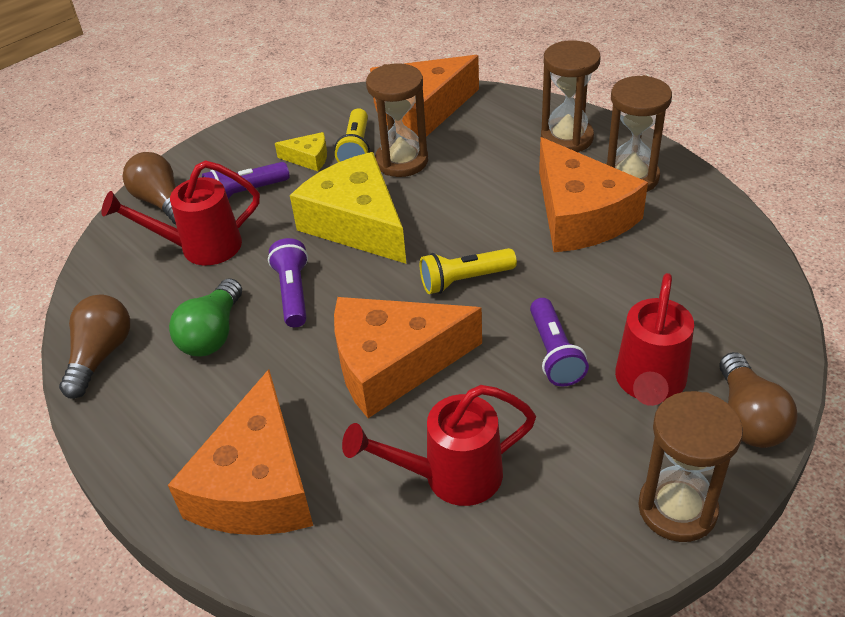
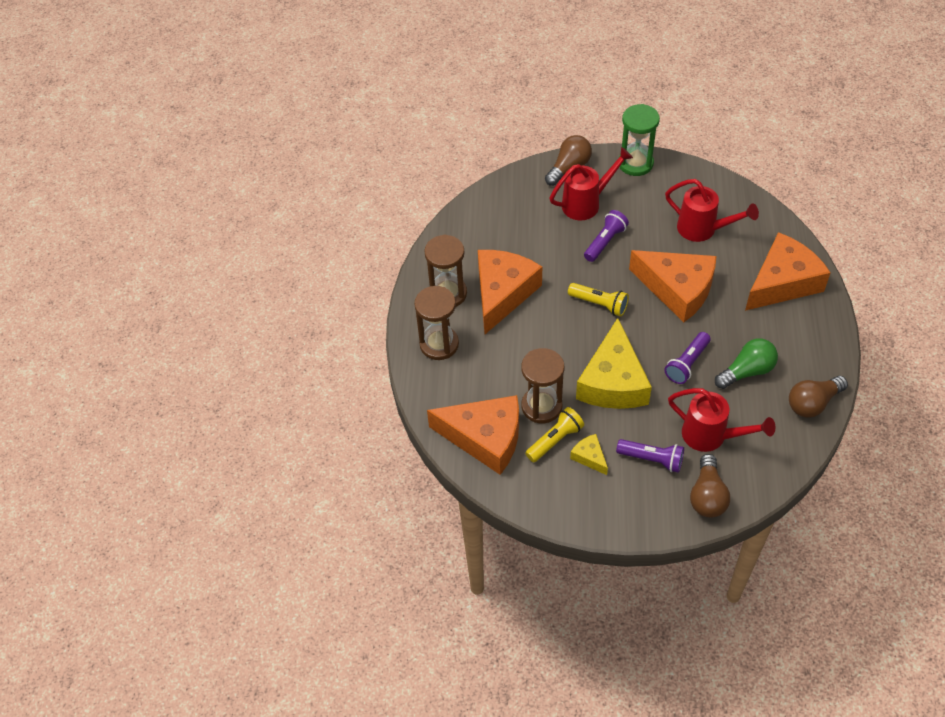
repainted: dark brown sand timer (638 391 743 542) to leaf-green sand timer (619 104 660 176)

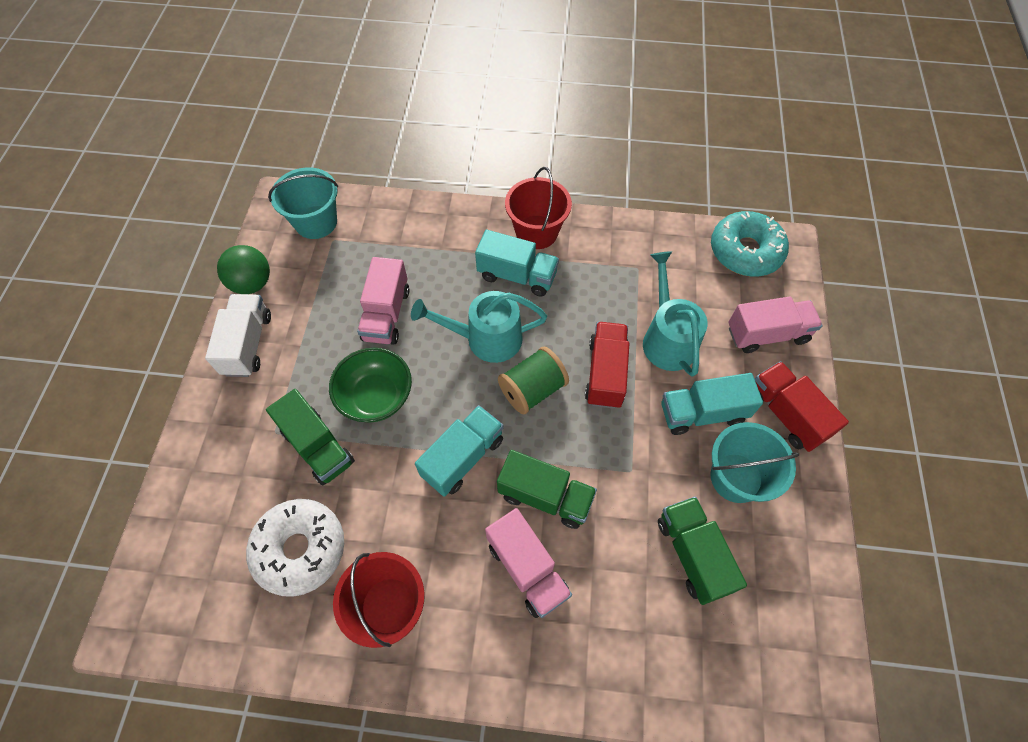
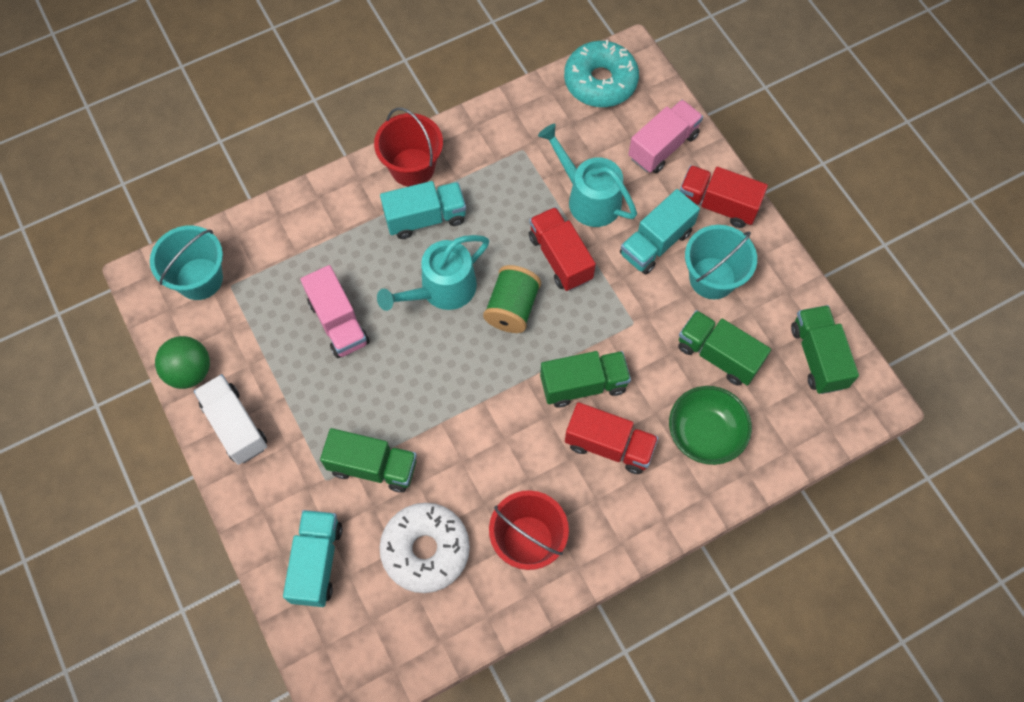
new: leaf-green truck (791 305 859 394)
shifted: leaf-green bowl (329 348 412 422) to (669 386 752 465); teal truck (415 405 504 497) to (283 510 342 607)
repainted: pink truck (485 508 572 618) to crimson truck (565 402 658 474)

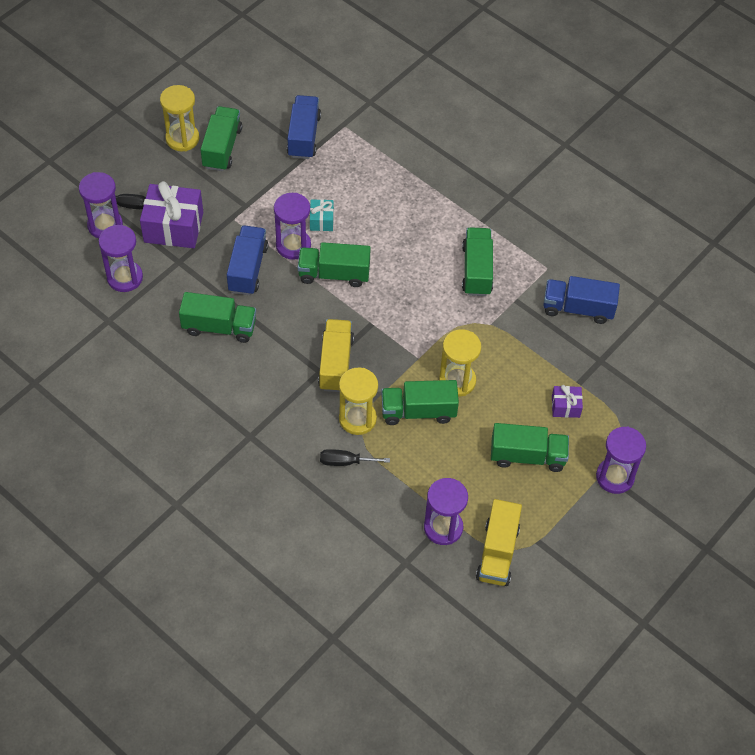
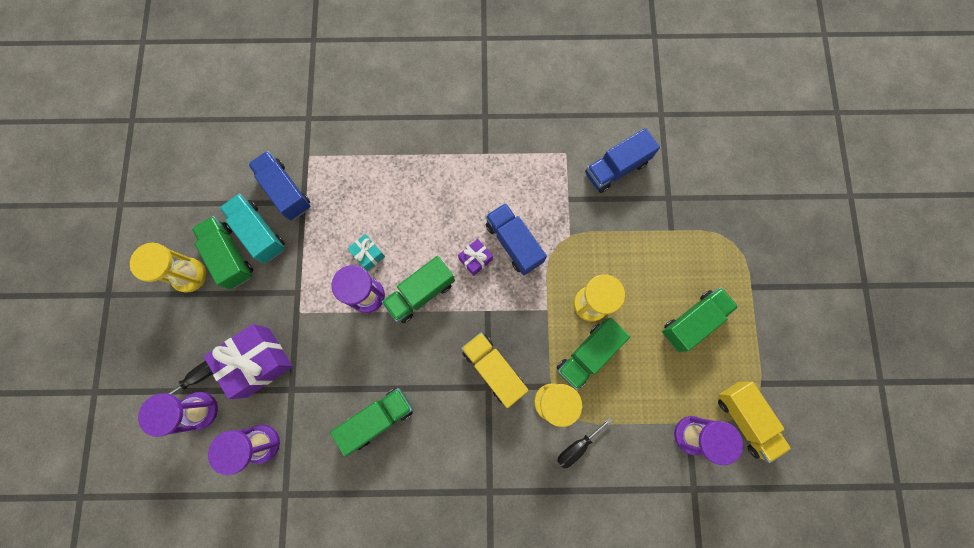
gone: leaf-green truck (462 227 493 296); royal purple sand timer (596 427 646 494)
new: teal truck (220 193 285 264)
shifted: blue truck (227 226 268 295) to (486 203 547 275); royal purple gift (552 385 583 418) to (458 239 493 276)

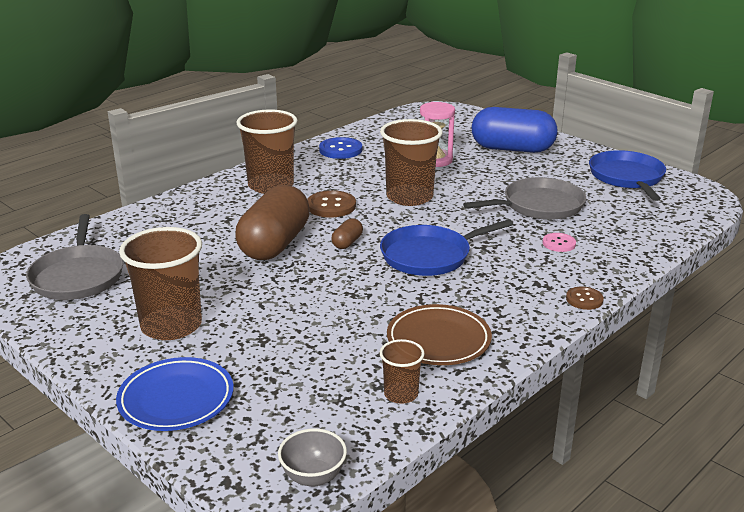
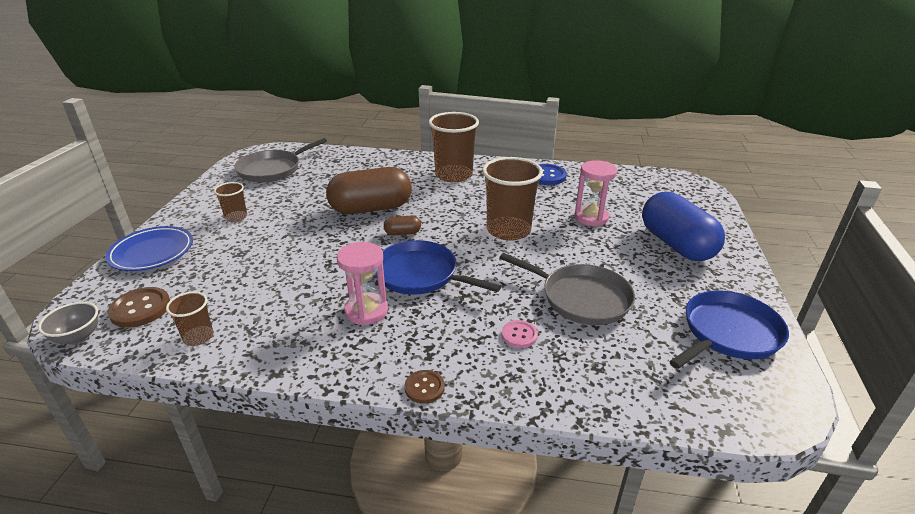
gone: dark brown flat dish (387 304 492 365)
new: pink sand timer (337 242 388 326)
shifted: dark brown sewing button (307 190 356 218) to (108 287 170 328)
scaled: dark brown beaker (119 227 202 340) = (214 182 247 222) x0.51

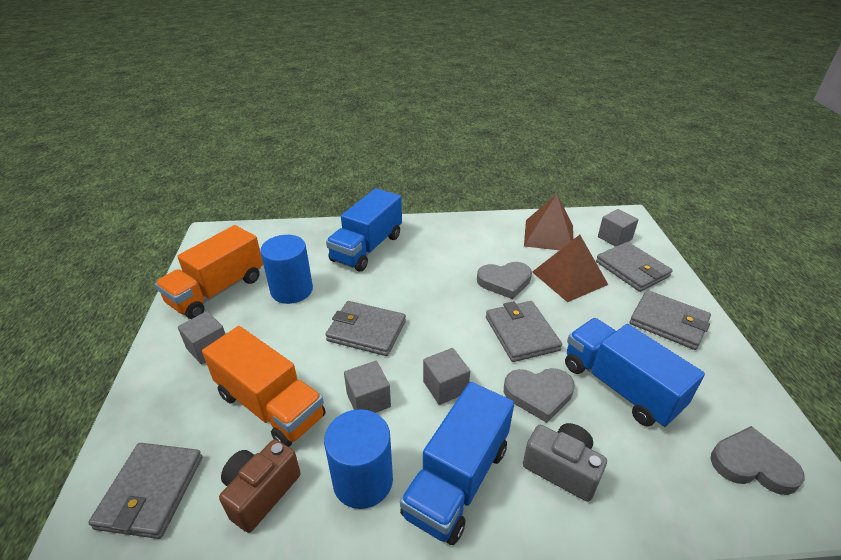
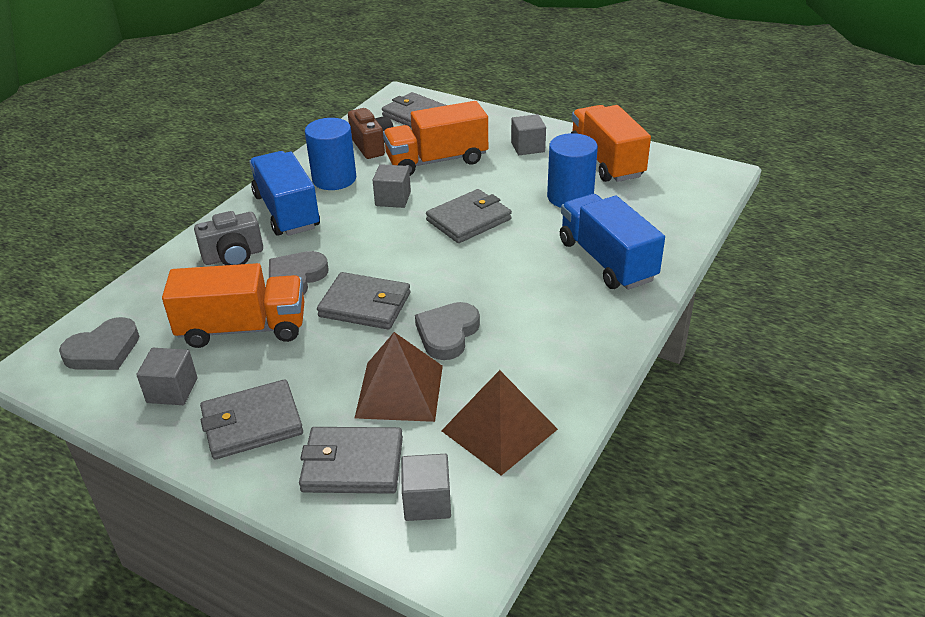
shifted: gray block (423 348 470 405) to (136 348 198 405)
repainted: blue truck (565 318 705 427) to orange truck (162 263 305 348)

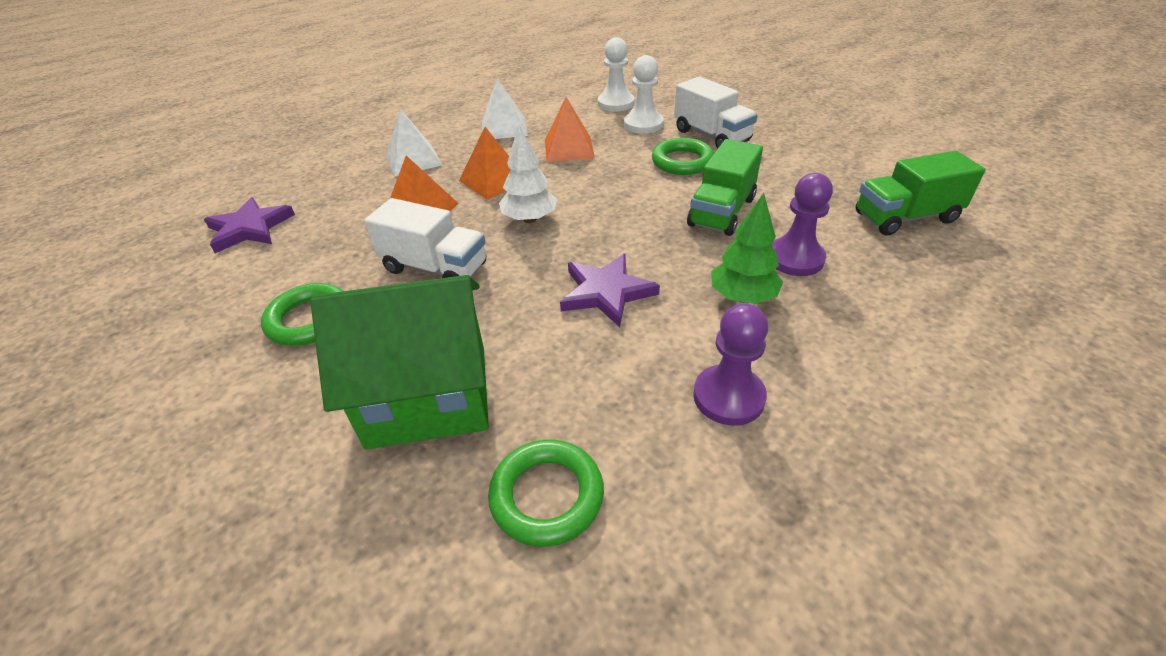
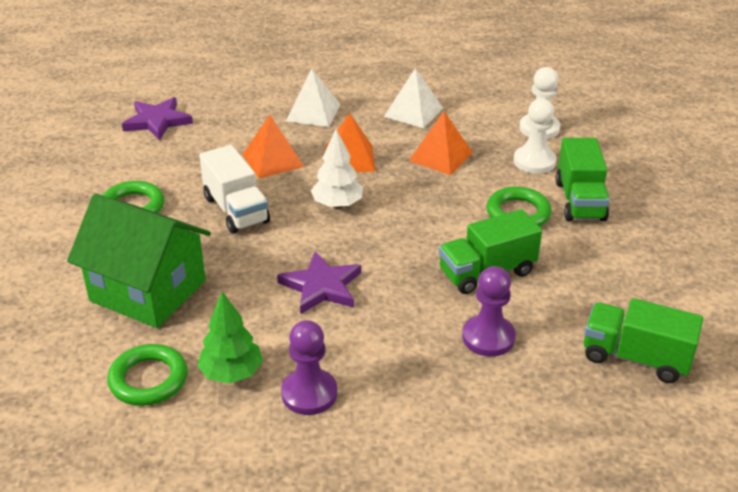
shifted: leaf-green toy tree (711 193 783 304) to (197 292 263 384)
repainted: white truck (674 77 758 149) to leaf-green truck (556 138 610 221)

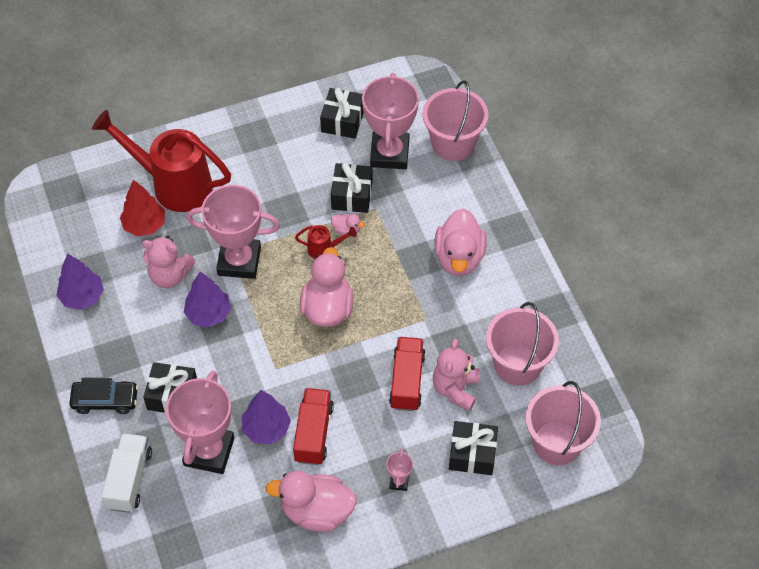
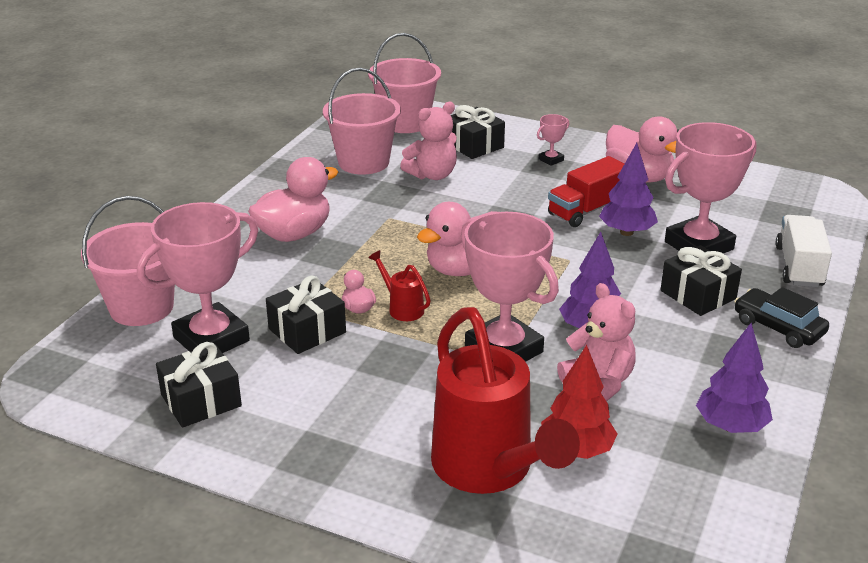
gone: crimson truck (389 337 426 411)
rotated: white truck (101 433 152 513) = (776 215 832 287) 135 degrees clockwise

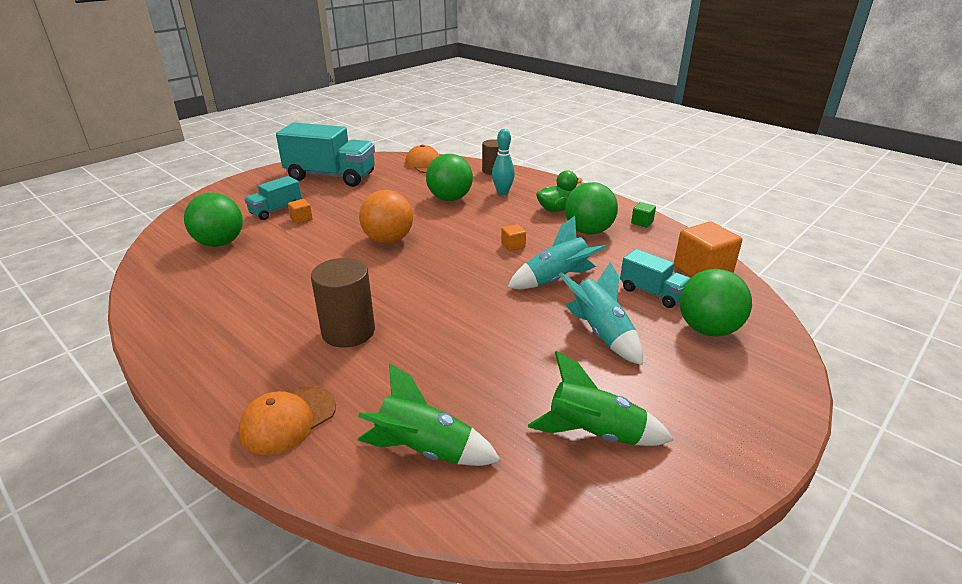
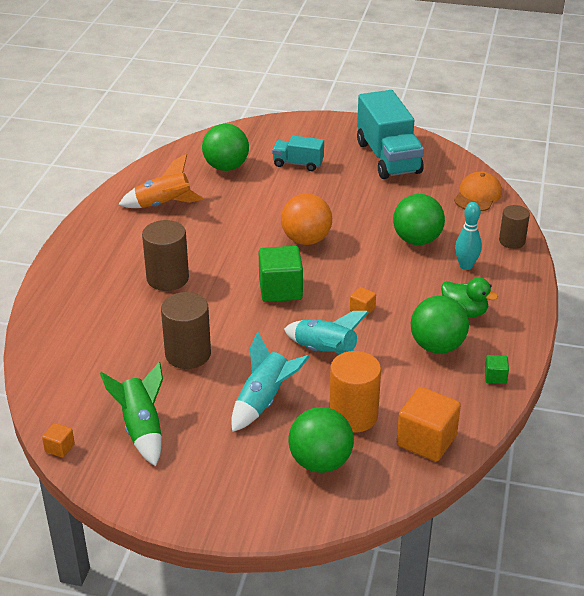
gone: orange peaked cap (238 386 336 455); leaf-green rocket (357 363 501 466)
new: orange rocket (118 154 204 208); dark brown cylinder shape (161 292 211 369); leaf-green block (259 246 303 302)
shifted: orange block (288 199 313 224) to (42 423 75 458)
swapped: teal truck (620 249 690 308) to orange cylinder shape (329 351 381 433)

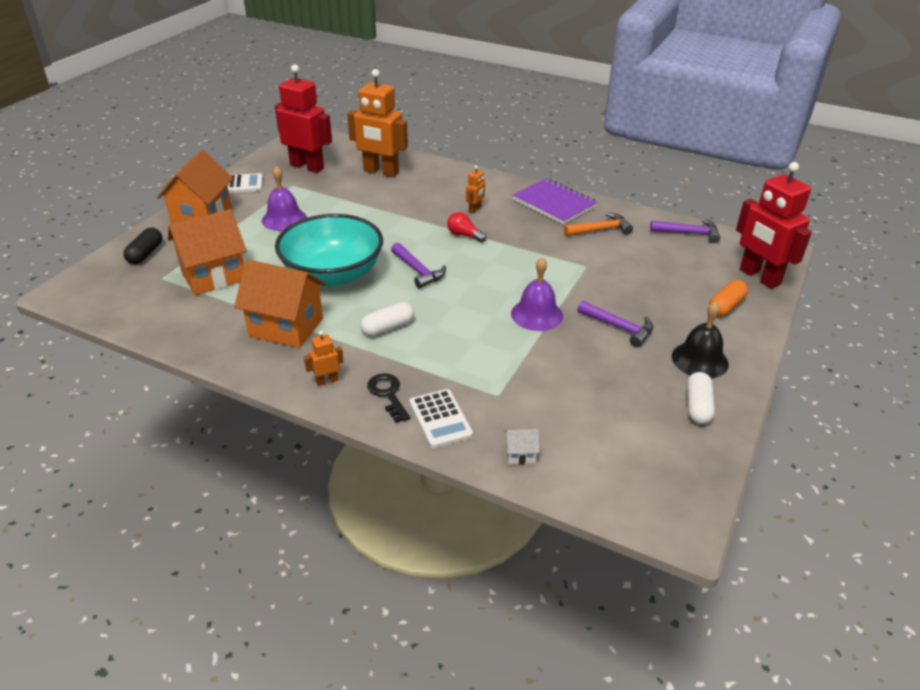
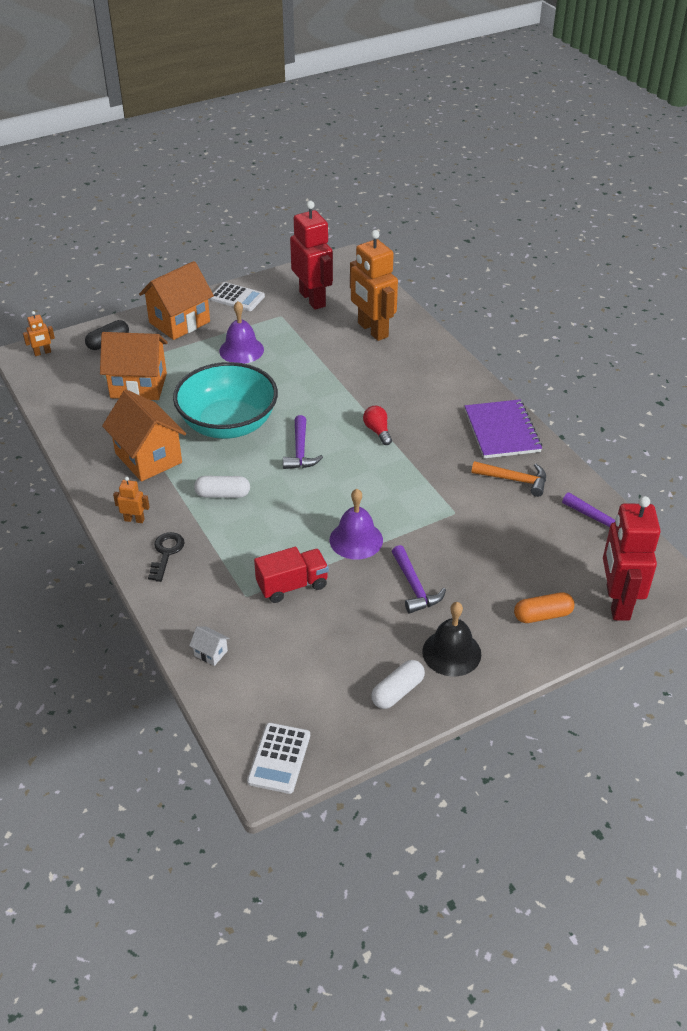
new: crimson truck (254 547 329 603)
shifted: white adding machine (409 389 473 448) to (247 723 310 794); orange robot figure (466 166 485 214) to (23 311 55 356)

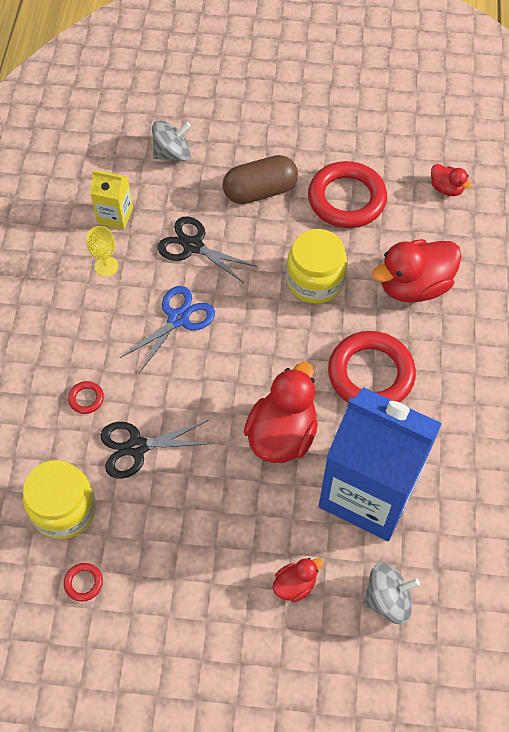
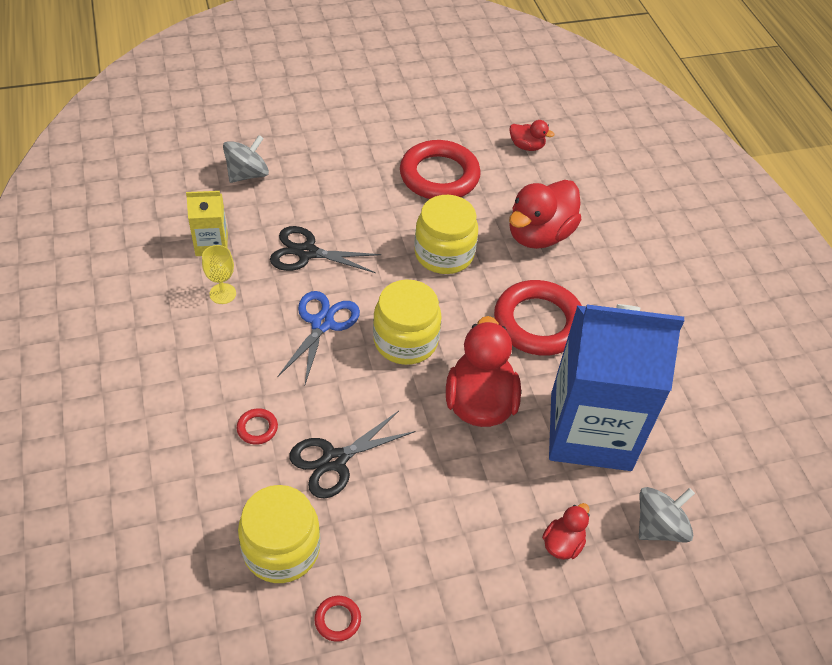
gone: dark brown pill (223 155 298 204)
new: golden preserve jar (373 279 441 365)

